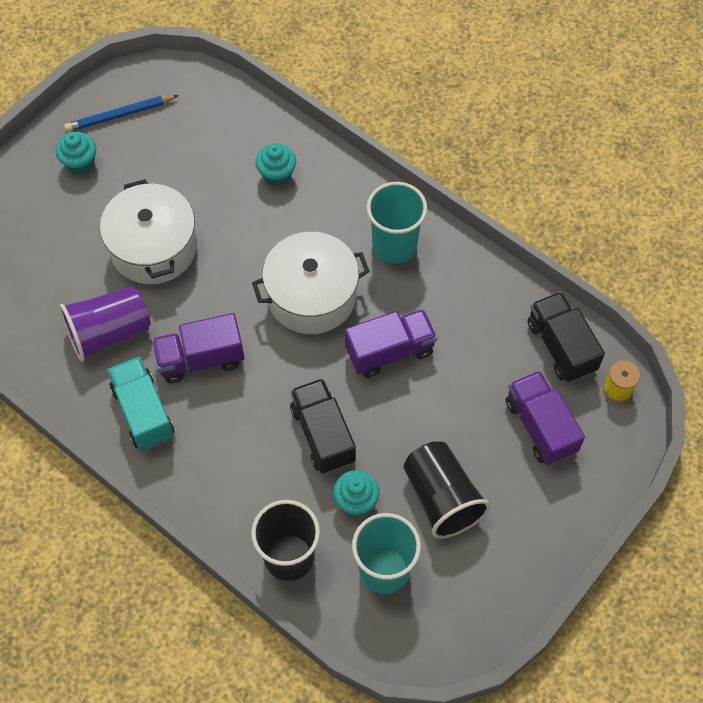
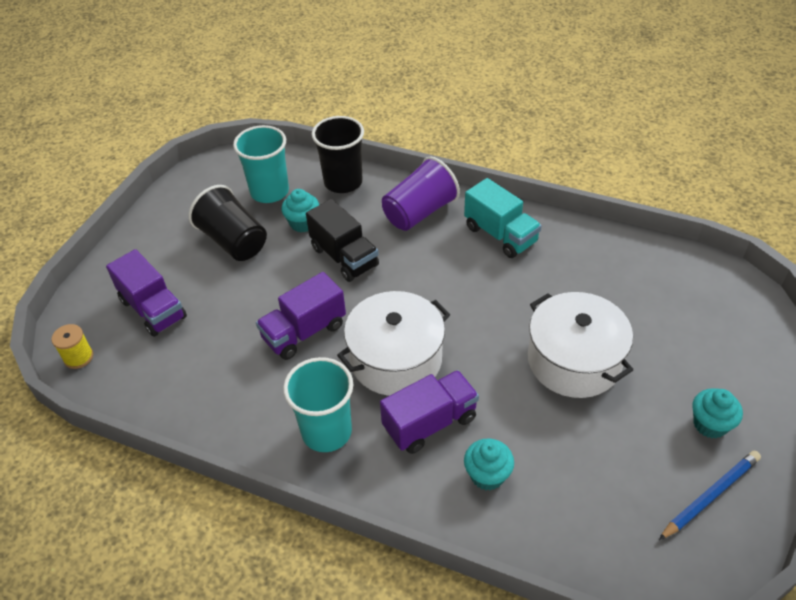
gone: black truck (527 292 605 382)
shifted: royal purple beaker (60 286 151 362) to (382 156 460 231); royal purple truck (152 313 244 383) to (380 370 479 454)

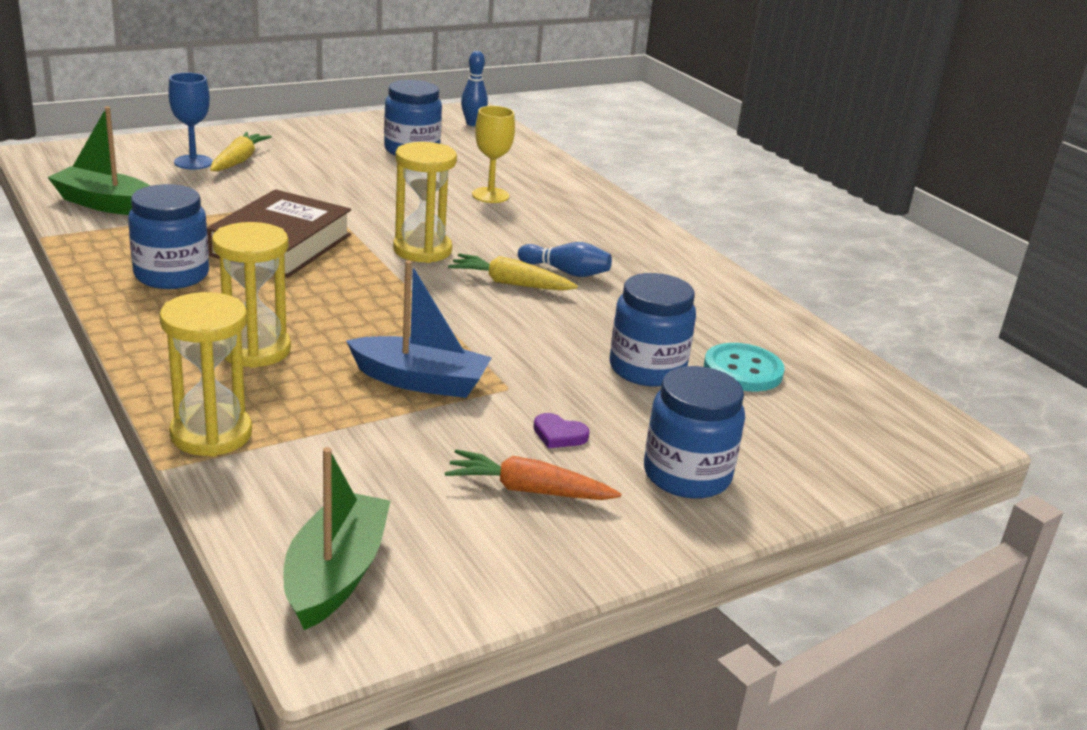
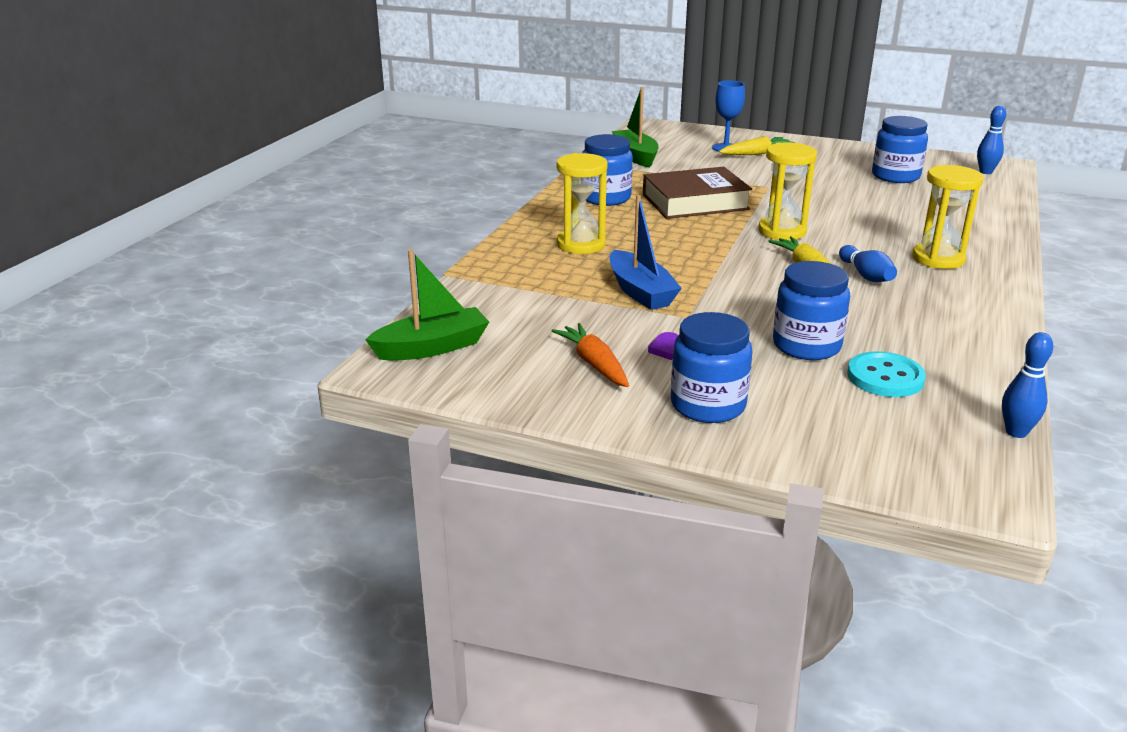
gone: golden goblet (472 106 515 203)
new: blue skittle (1002 332 1053 438)
shifted: golden sand timer (159 292 252 457) to (912 165 984 269)

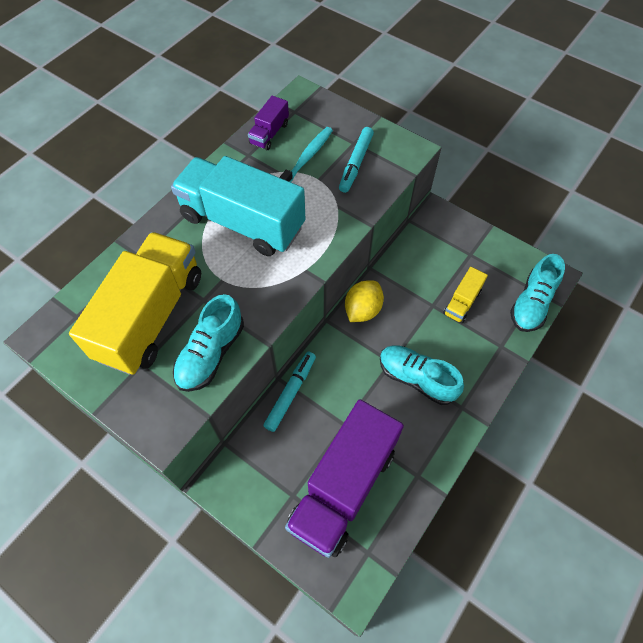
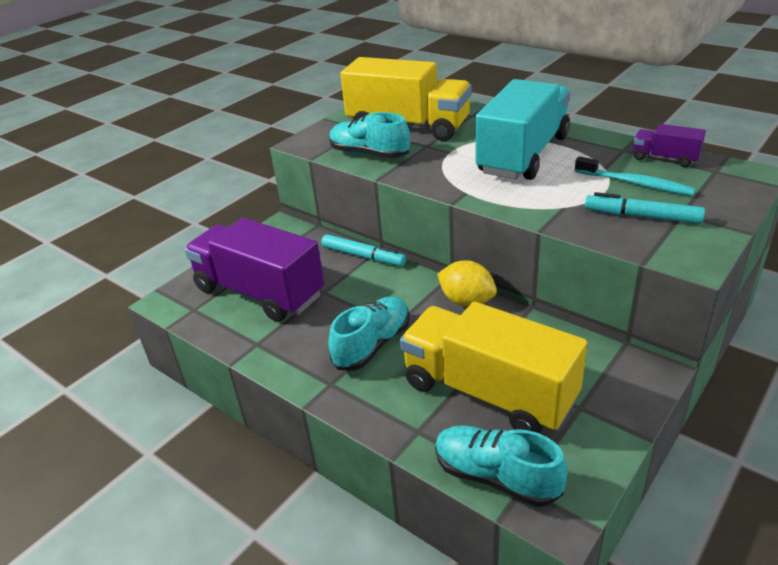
scaled: golden truck (443 267 488 323) = (400 302 588 434) x2.21

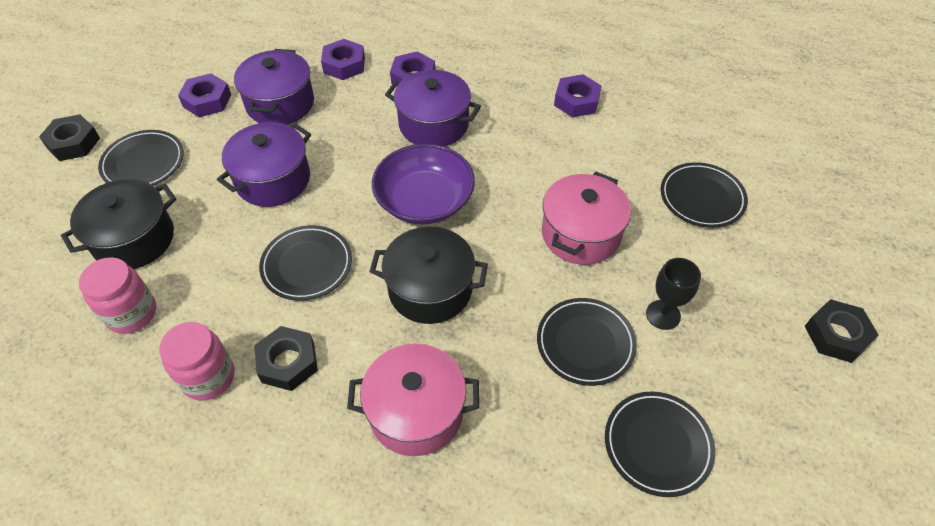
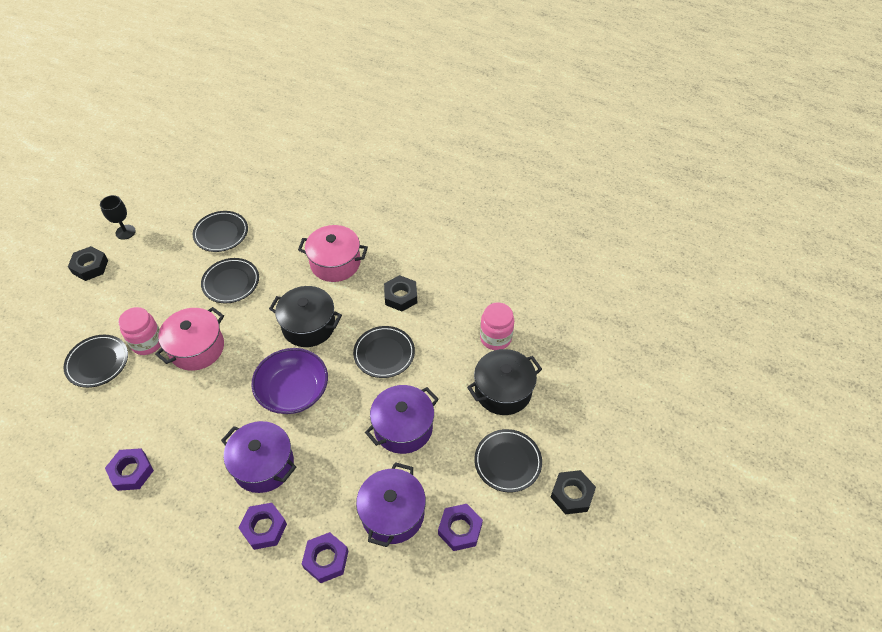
shifted: pink preserve jar (159 322 234 401) to (118 307 161 355); black goblet (646 258 701 330) to (100 195 136 240)

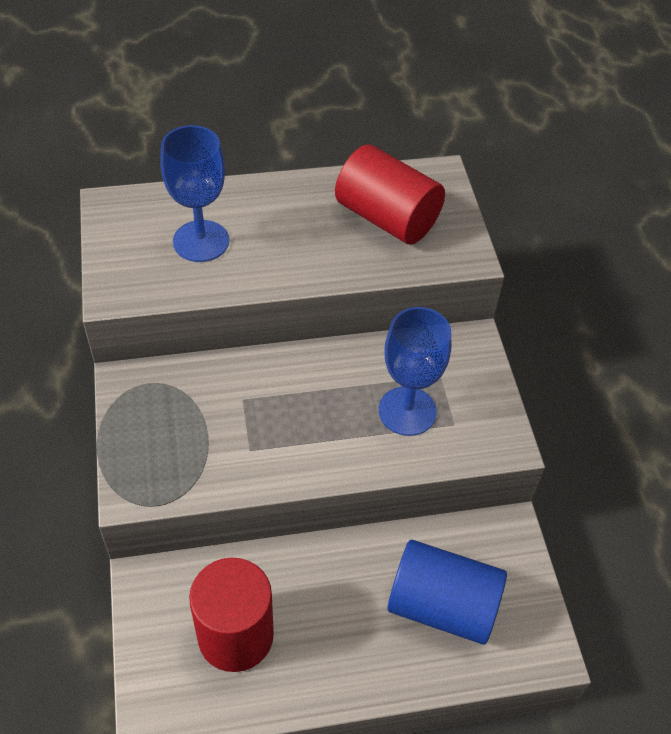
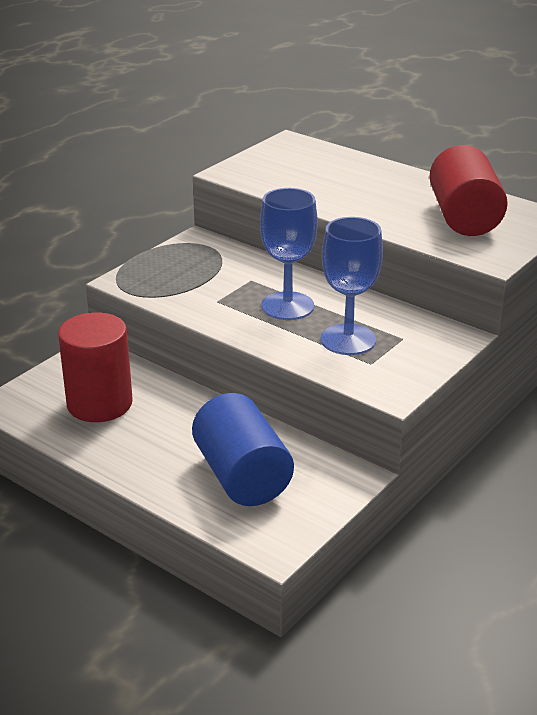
shifted: blue goblet (161 125 229 262) to (260 188 318 320)

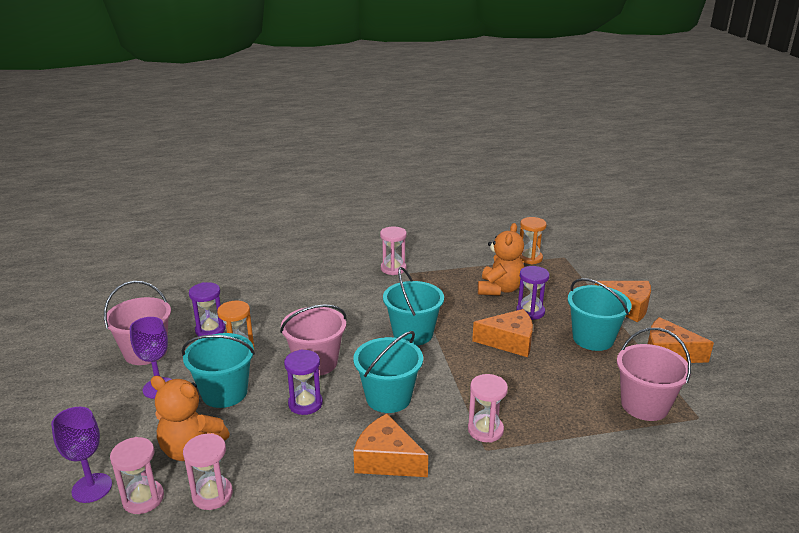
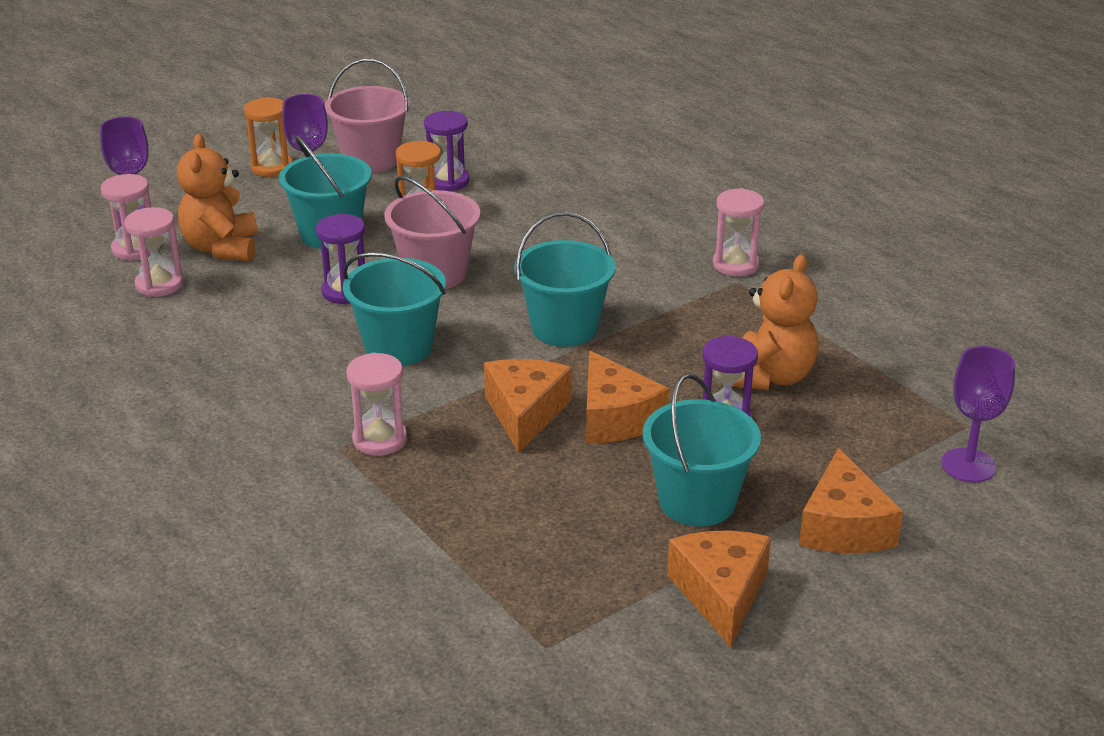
gone: pink pail (617 328 691 421)
new: royal purple goblet (941 346 1015 483)
shifted: orange piece of cheese (353 414 428 477) to (484 359 572 453); orange sand timer (520 217 547 264) to (244 97 293 177)
rotated: orange teddy (478 223 524 296) = (732 254 818 390) 60 degrees counterclockwise

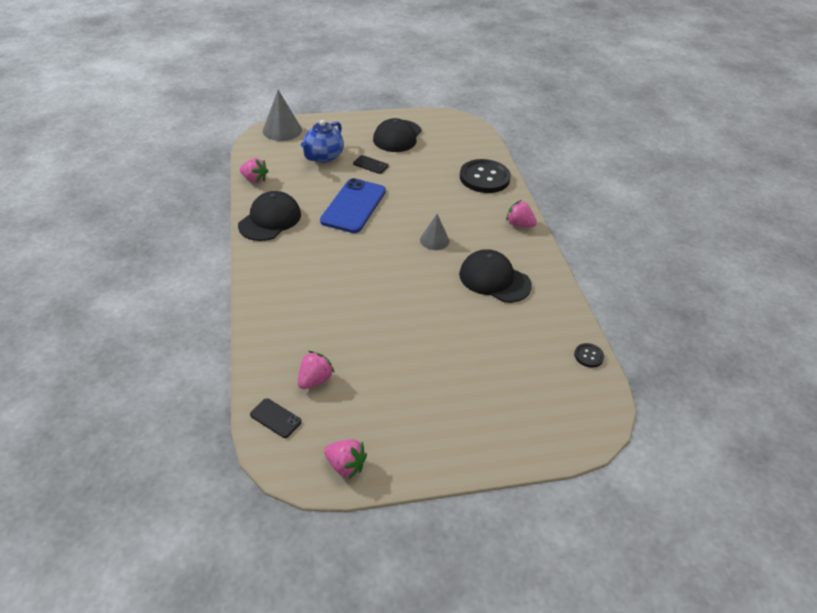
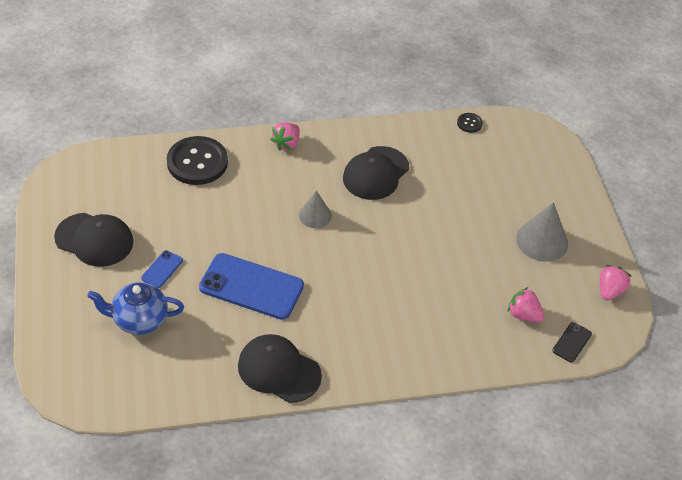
gone: pink berry (240 158 268 183)
shifted: gray solid cone (263 90 302 141) to (516 202 568 262)
repainted: black smartphone (353 155 389 174) to blue smartphone (141 250 183 288)
rotated: blue china teapot (301 120 344 163) = (87 282 184 335) 150 degrees clockwise

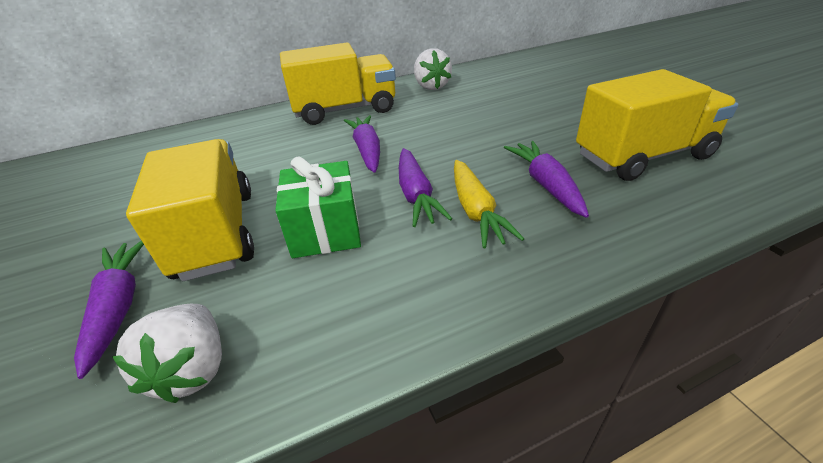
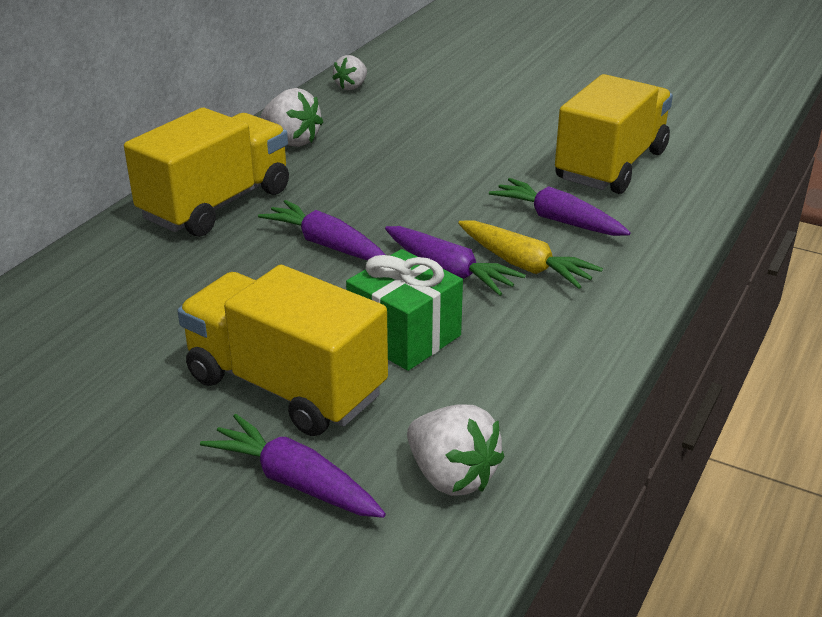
new: white berry (332 55 367 90)

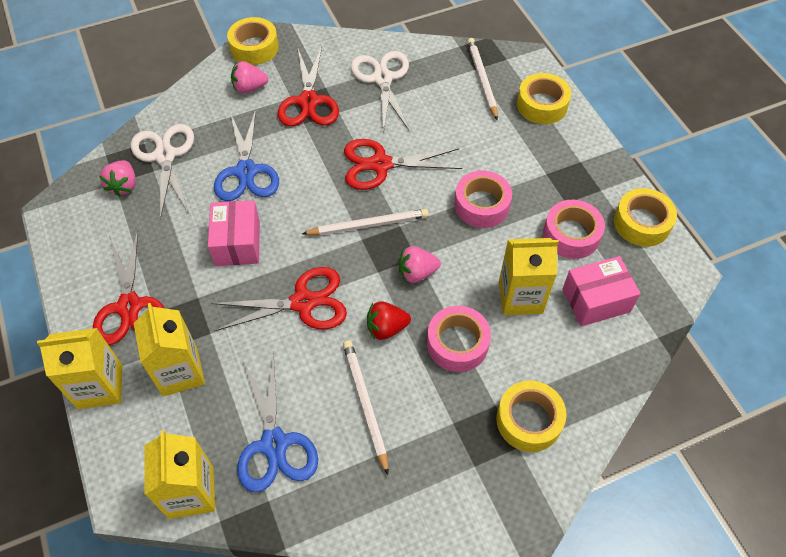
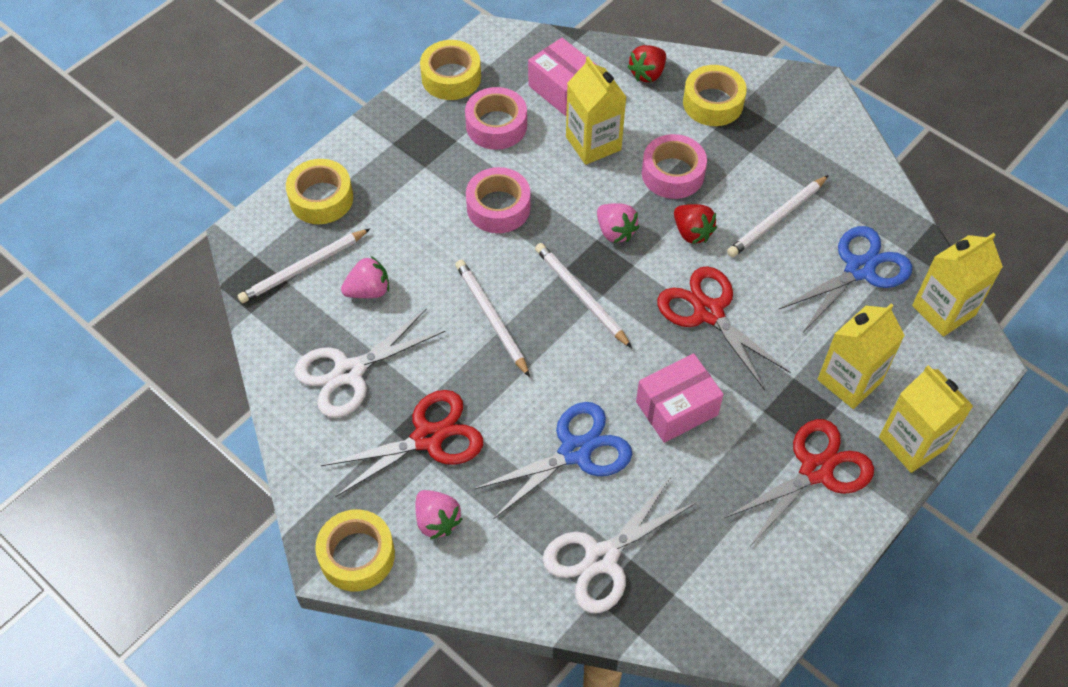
new: crimson berry (627 45 666 82)
shifted: pink berry (100 160 136 197) to (341 256 389 298)
swapped: crimson pair of scissors (344 139 462 190) to white wooden pencil (455 260 530 377)

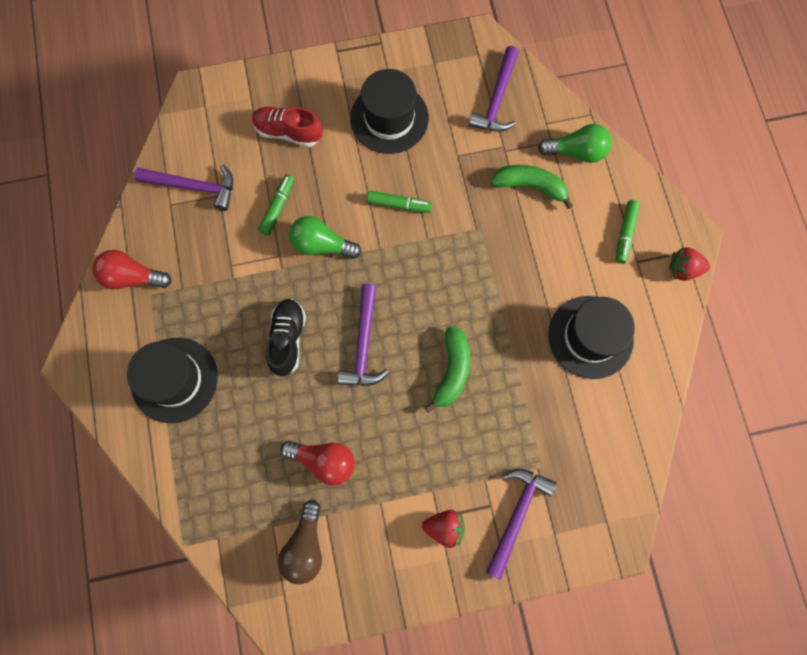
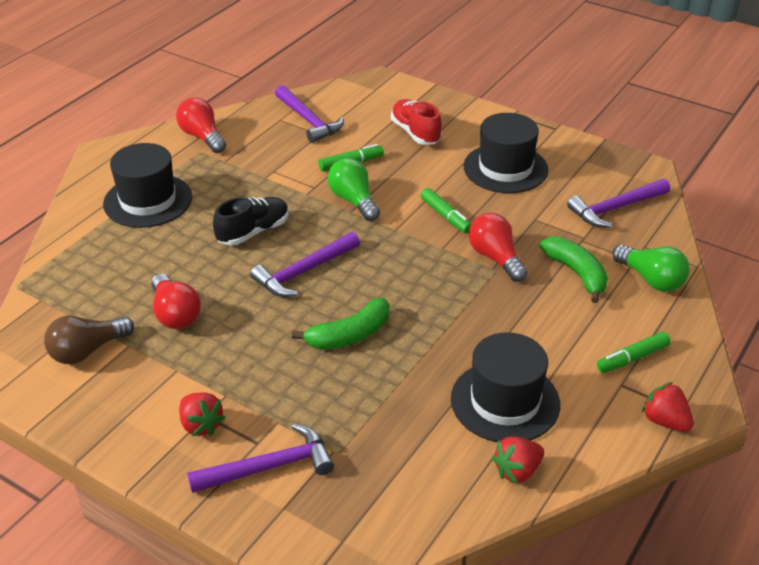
new: crimson lightbulb (469 213 528 282); crimson berry (492 436 544 484)

